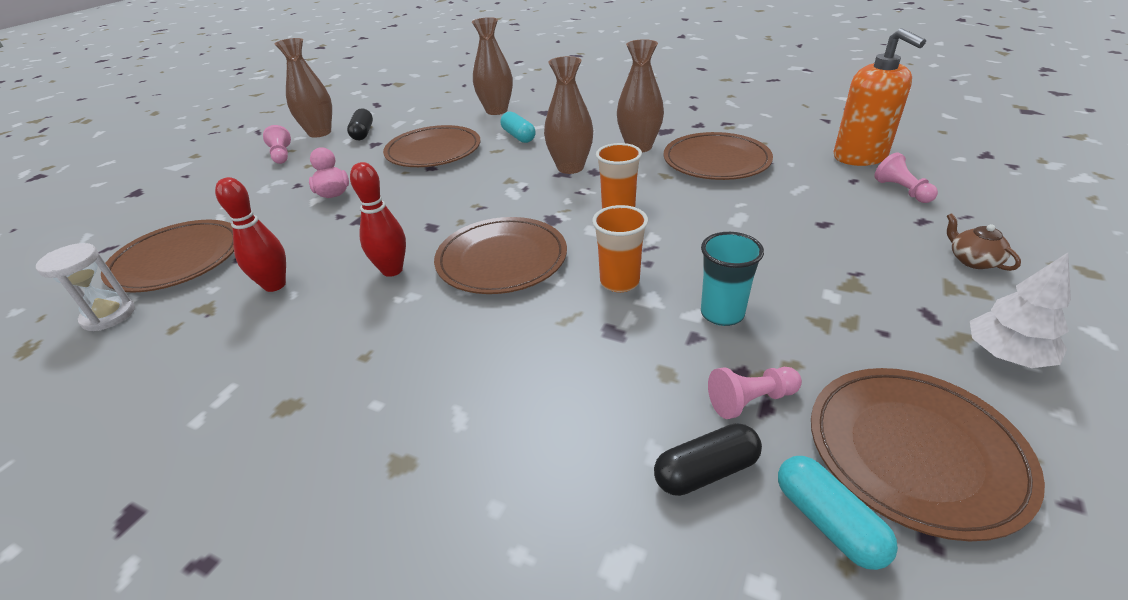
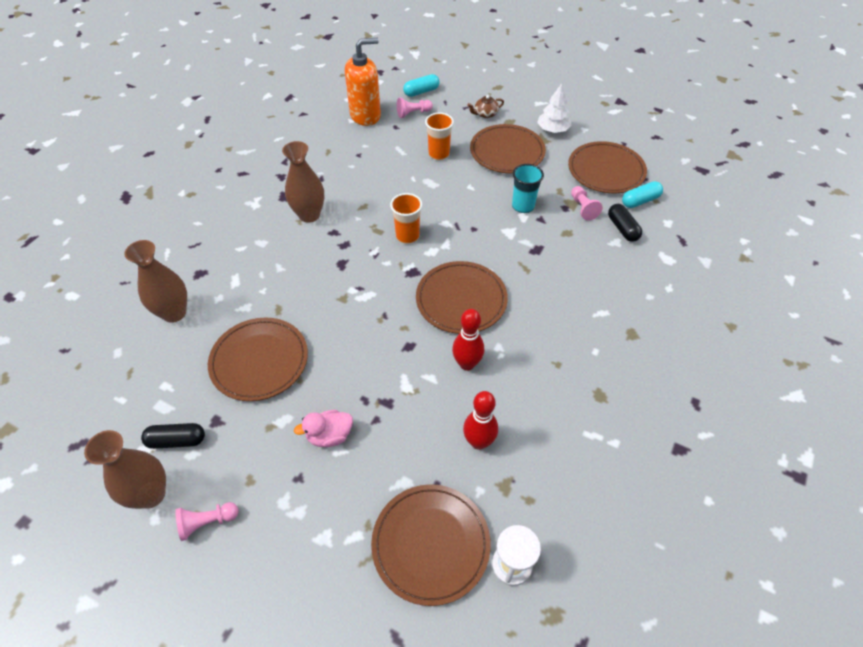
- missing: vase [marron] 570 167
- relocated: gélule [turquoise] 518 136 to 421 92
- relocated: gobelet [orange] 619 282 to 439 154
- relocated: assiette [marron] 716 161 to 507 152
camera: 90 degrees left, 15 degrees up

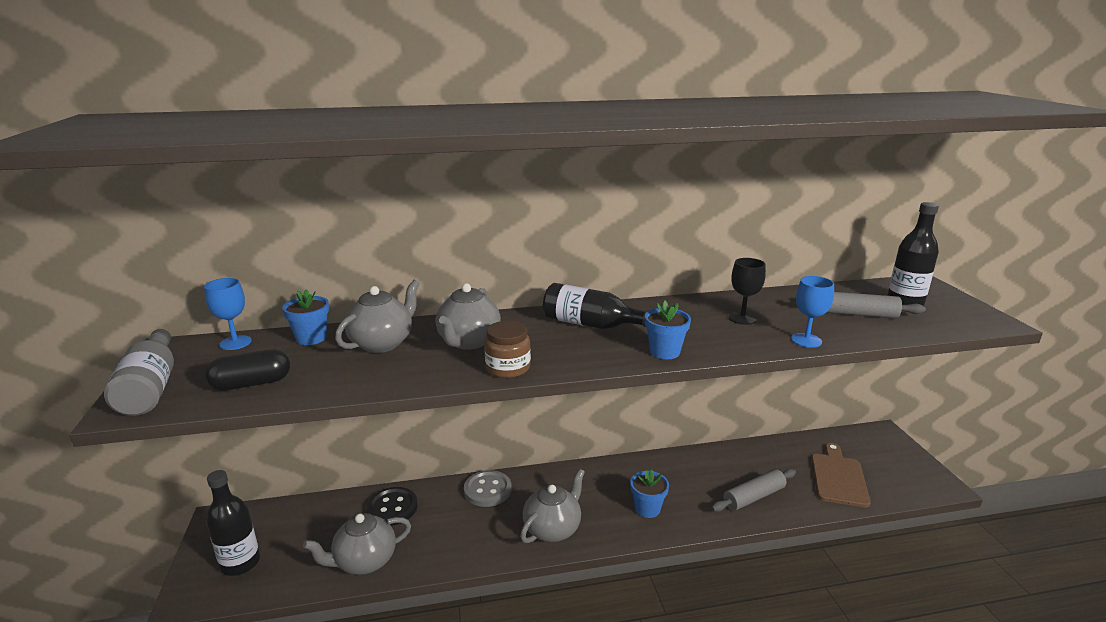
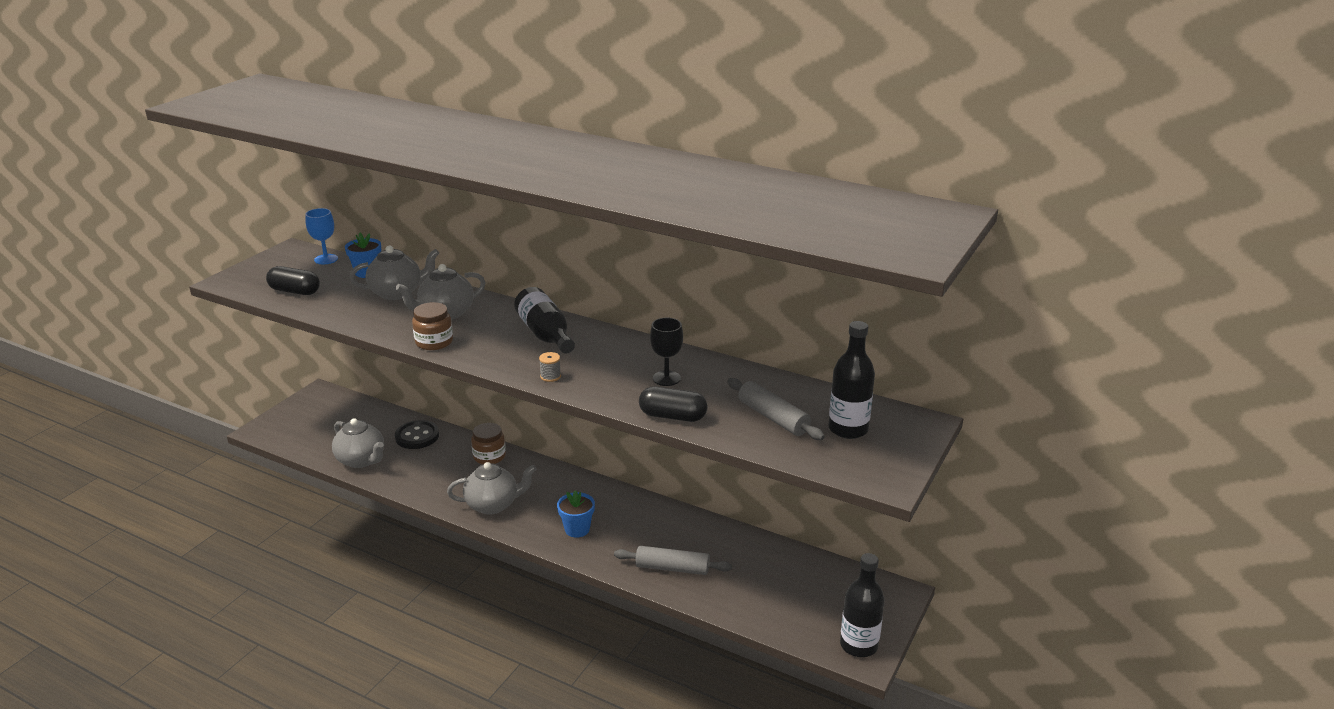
- missing: bouteille [gris] 151 388
- missing: planche à découper [marron] 838 477
- relocated: bouteille [noir] 240 563 to 858 645
- exchanged: bouton [gris] 487 490 to bocal [marron] 489 456
- exchanged: pot de fleurs [bleu] 664 352 to bobine [gris] 550 376
- exchanged: verre à pied [bleu] 806 340 to gélule [noir] 672 416
- spun: théière [gris] 364 561 = 361 460 150 degrees counterclockwise
camera: 40 degrees right, 5 degrees up

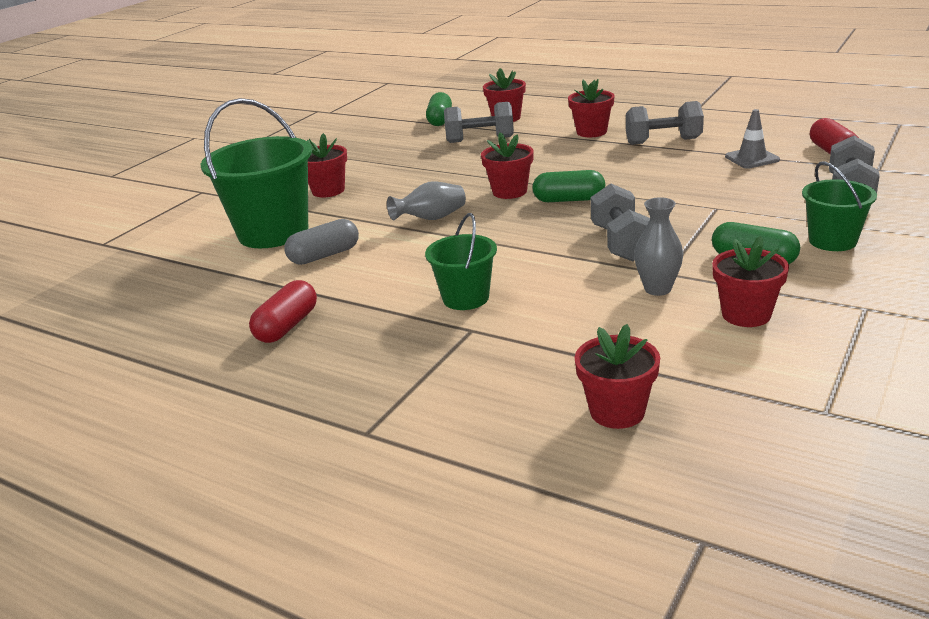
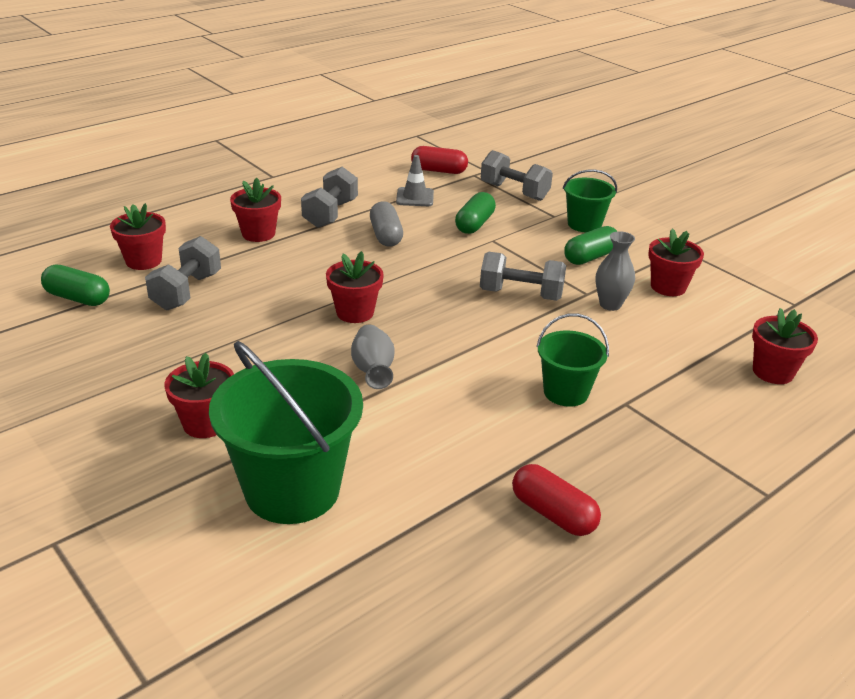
- relocated: gélule [gris] 324 255 to 386 235
- relocated: gélule [vert] 569 200 to 474 224
camera: 75 degrees left, 5 degrees up

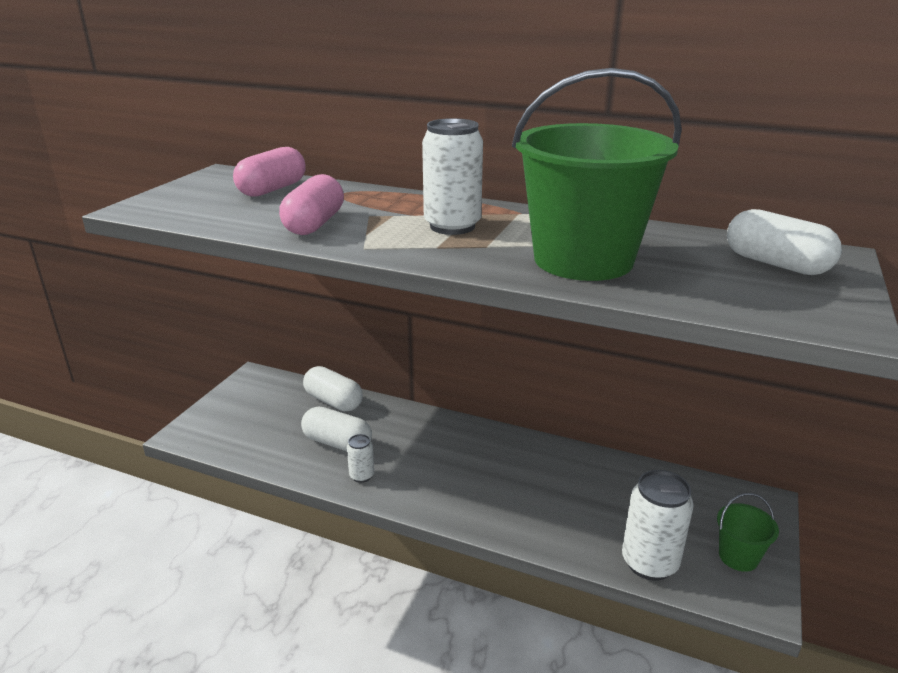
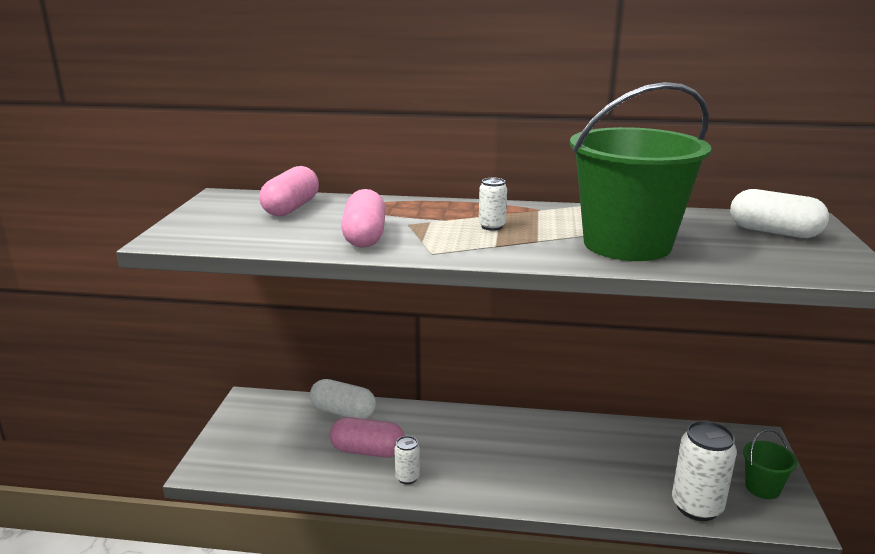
- colour: gélule [blanc] 337 443 to gélule [rose] 367 451
- size: canette [blanc] 452 226 = 492 226 x0.52
camera: 15 degrees left, 5 degrees down

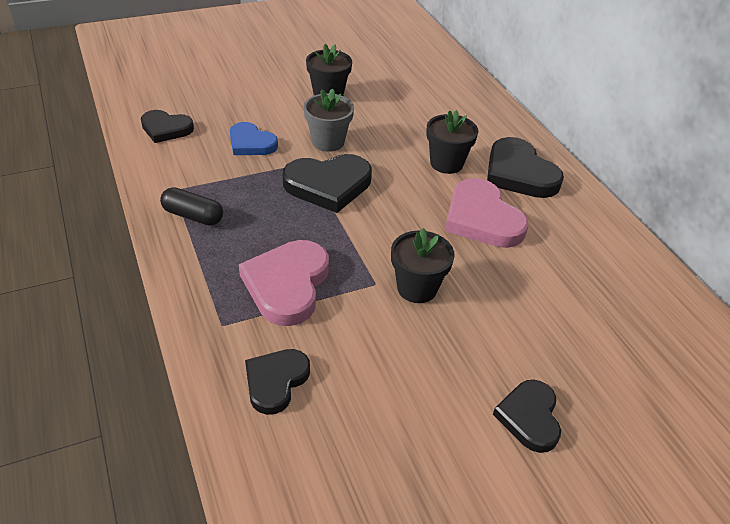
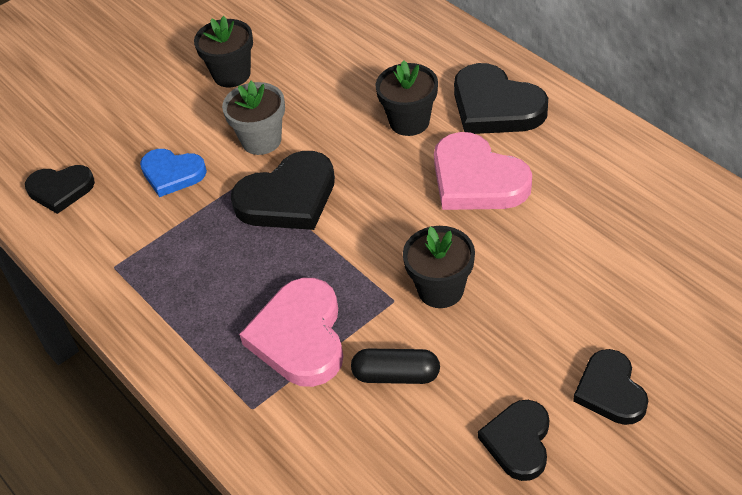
- relocated: gélule [noir] 193 216 to 396 375
- relocated: cœur [noir] 276 381 to 518 442
camera: 10 degrees left, 5 degrees up

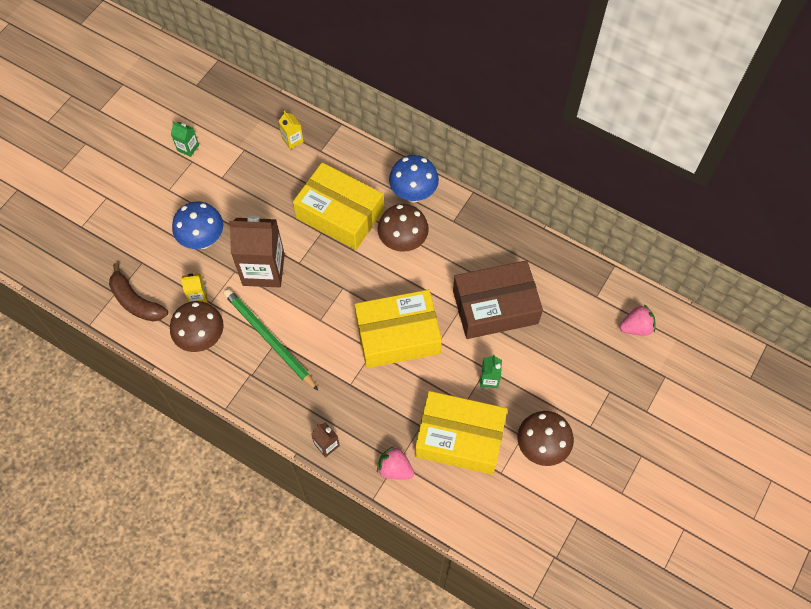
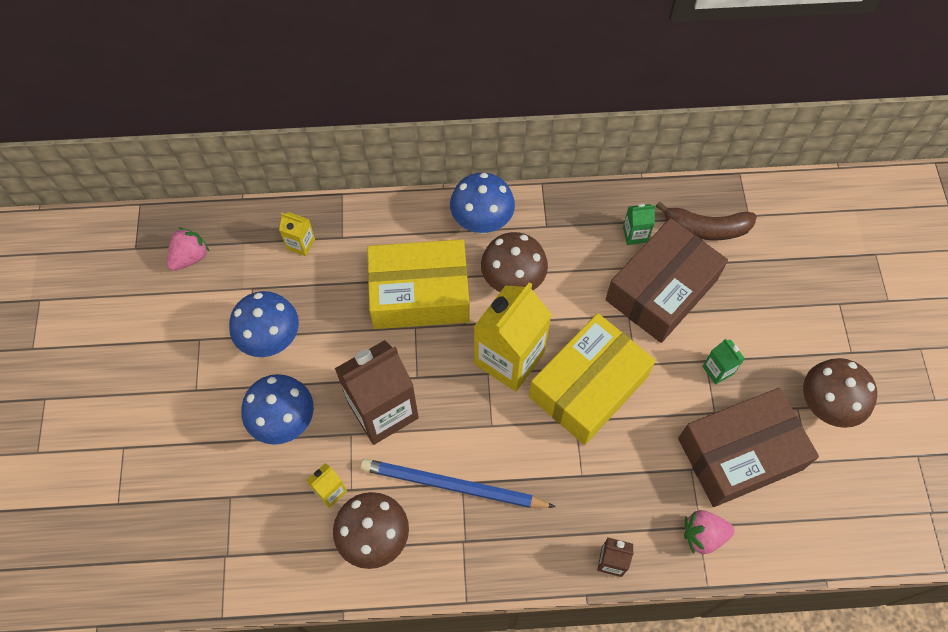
- appeared: champignon [bleu] 271 340
- appeared: brique de lait [jaune] 509 358
- relocated: banane [marron] 136 301 to 706 228
- relocated: brique de lait [vert] 188 148 to 635 234
- relocated: fraise [rose] 636 327 to 190 257
- colour: crayon [vert] 269 339 to crayon [bleu] 452 486
- colour: boîte [jaune] 459 438 to boîte [marron] 740 453
camera: 35 degrees left, 0 degrees up

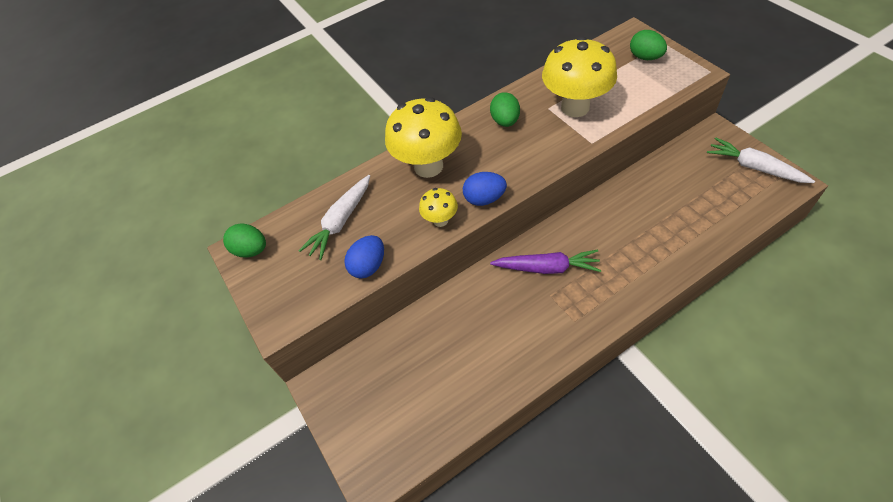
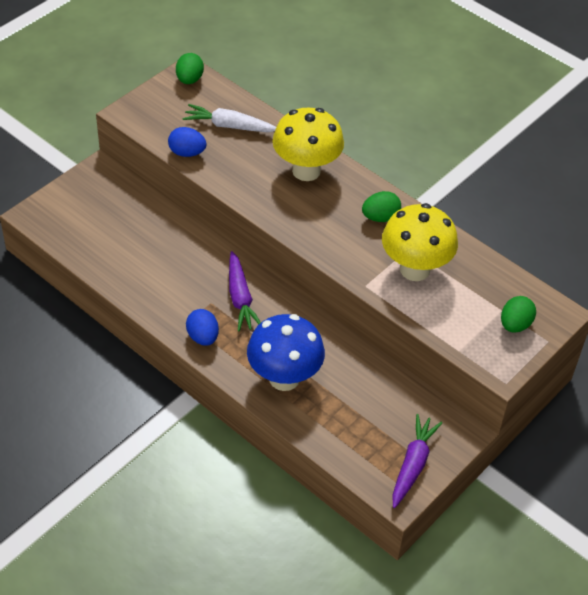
- missing: champignon [jaune] 440 220
- appeared: champignon [bleu] 284 378
- relocated: œuf [bleu] 484 199 to 203 337
- colour: carotte [blanc] 754 167 to carotte [violet] 412 465
camera: 65 degrees right, 5 degrees down

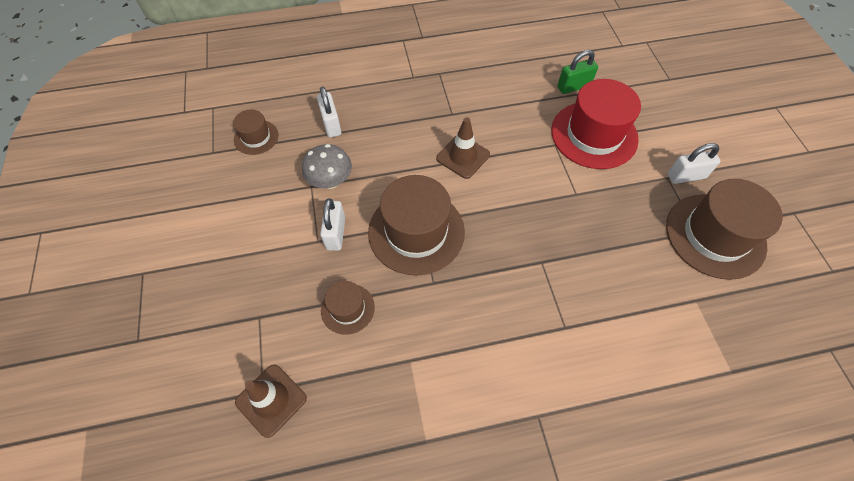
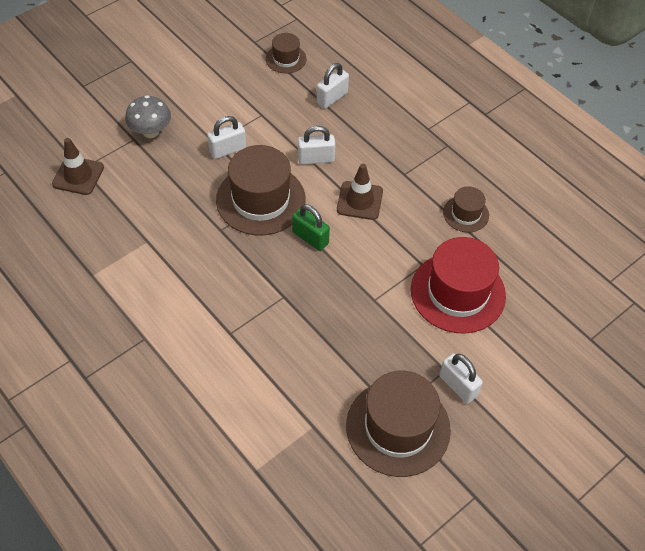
- appeared: cadenas [blanc] 316 159
- relocated: champignon [gris] 331 181 to 151 132
- relocated: chapeau [marron] 347 308 to 466 214
- relocated: cadenas [vert] 573 86 to 310 238
camera: 60 degrees right, 5 degrees down

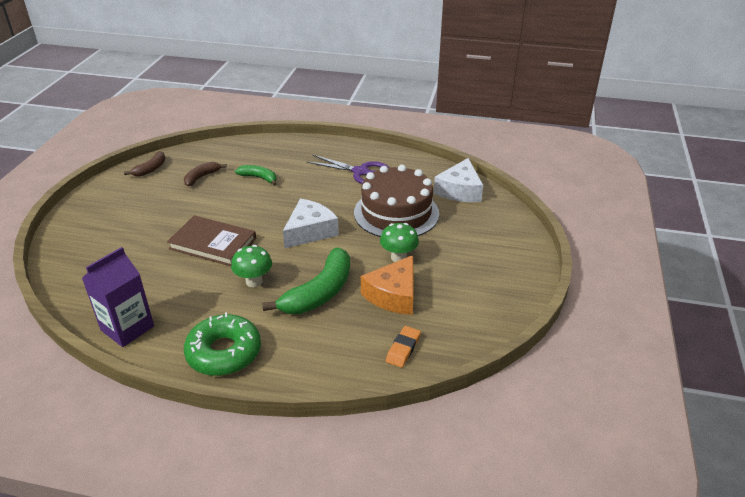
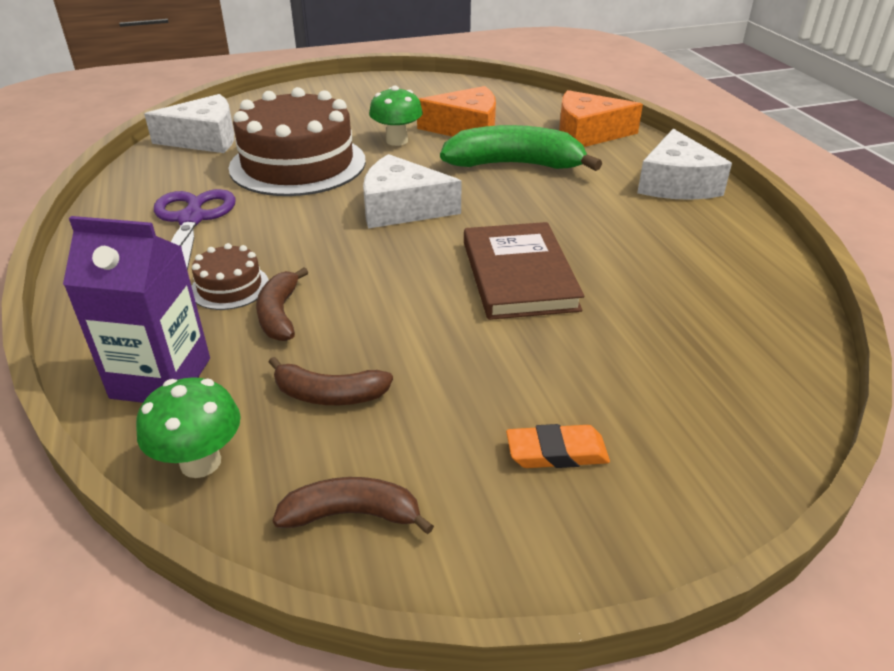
- appeared: gâteau [marron] 230 287
- appeared: fromage [orange] 588 133
- relocated: brique de lait [violet] 127 328 to 161 378
- relocated: champignon [vert] 254 281 to 200 462
- relocated: gomme [orange] 403 349 to 556 452
- exchanged: beignet [vert] 224 352 to fromage [blanc] 676 184
- colour: banane [vert] 259 178 to banane [marron] 279 314
camera: 120 degrees left, 0 degrees up

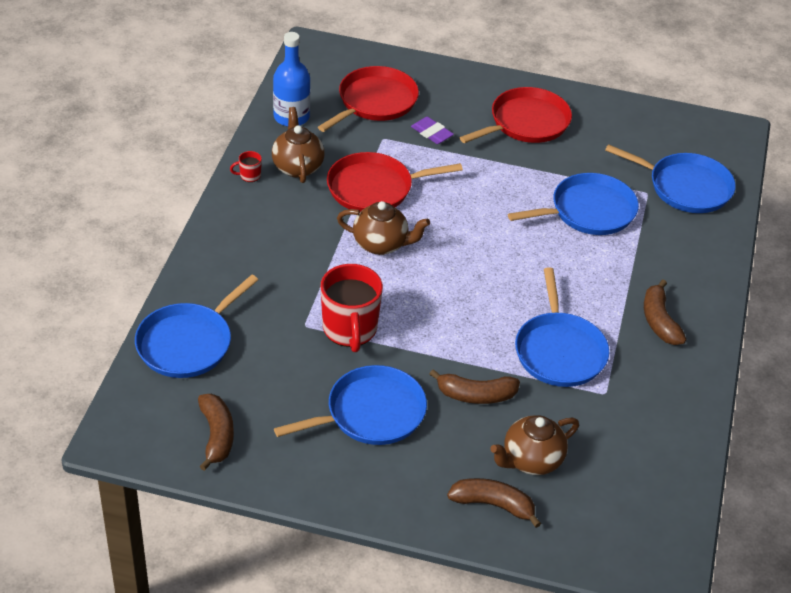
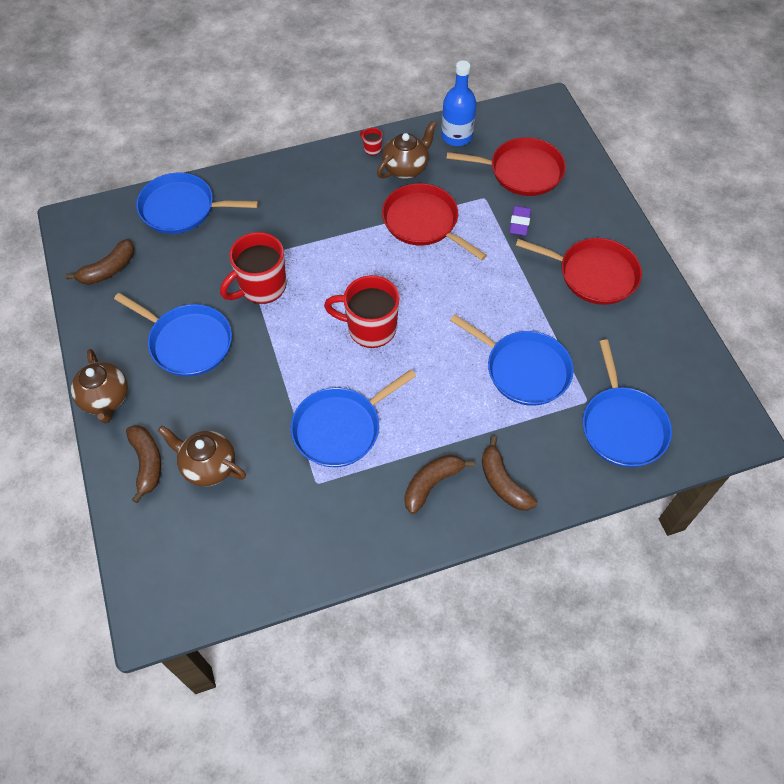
- appeared: tasse [rouge] 370 328
- relocated: théière [marron] 381 244 to 105 399
- relocated: banane [marron] 476 395 to 503 482
camera: 60 degrees right, 15 degrees up

